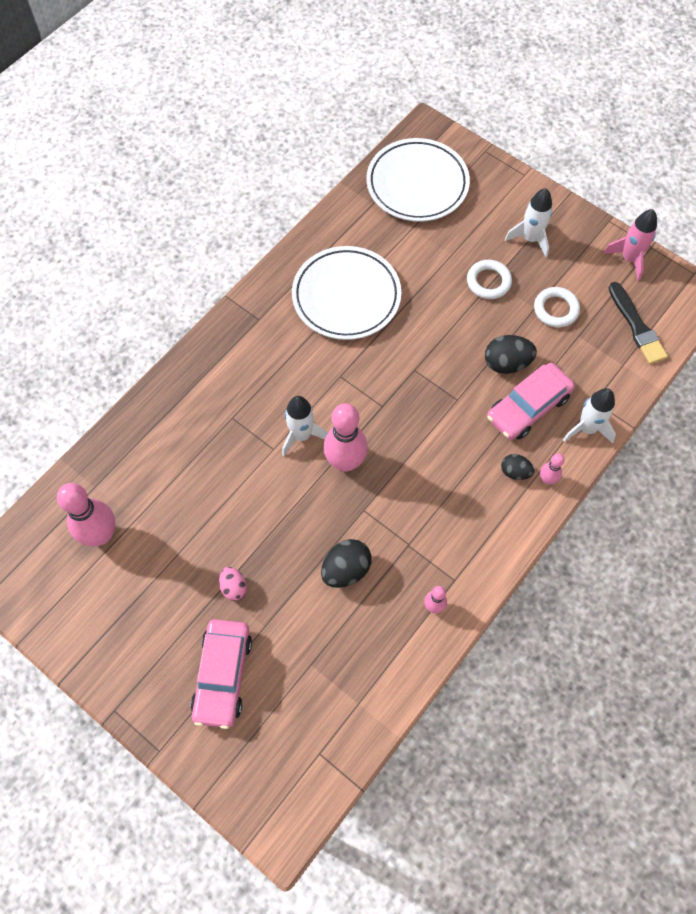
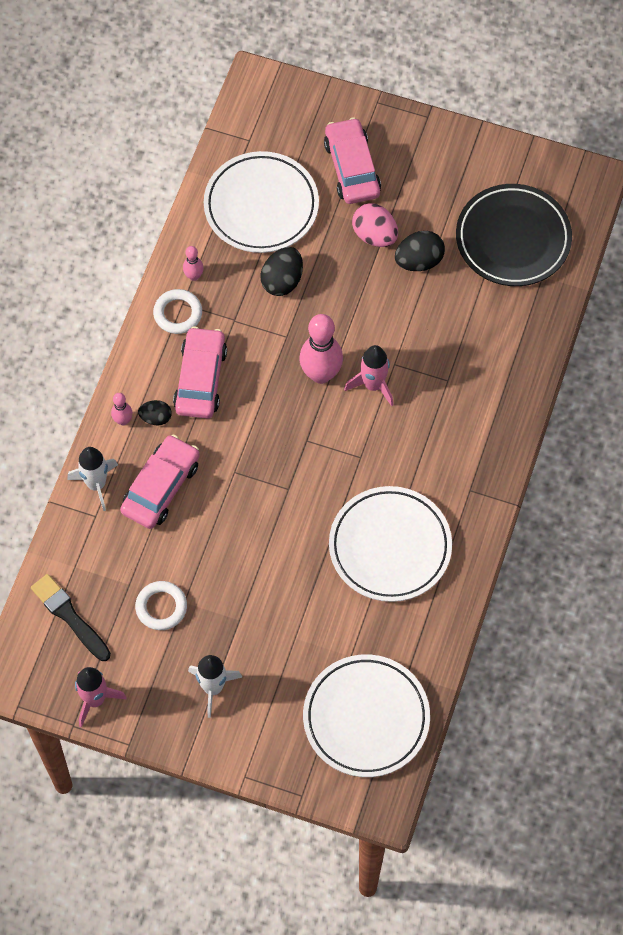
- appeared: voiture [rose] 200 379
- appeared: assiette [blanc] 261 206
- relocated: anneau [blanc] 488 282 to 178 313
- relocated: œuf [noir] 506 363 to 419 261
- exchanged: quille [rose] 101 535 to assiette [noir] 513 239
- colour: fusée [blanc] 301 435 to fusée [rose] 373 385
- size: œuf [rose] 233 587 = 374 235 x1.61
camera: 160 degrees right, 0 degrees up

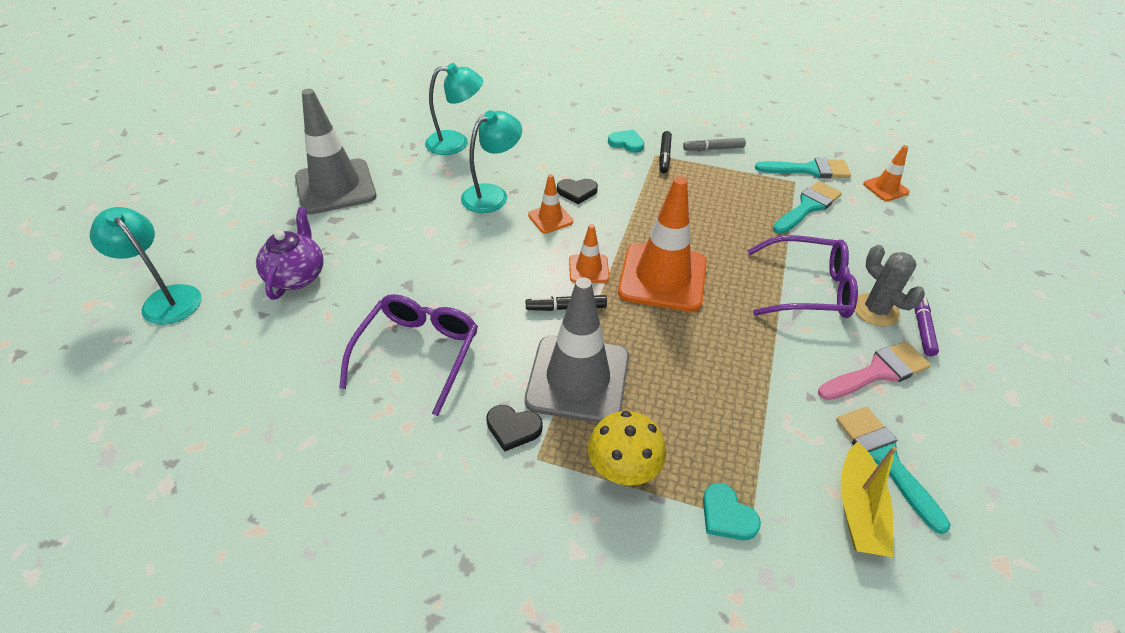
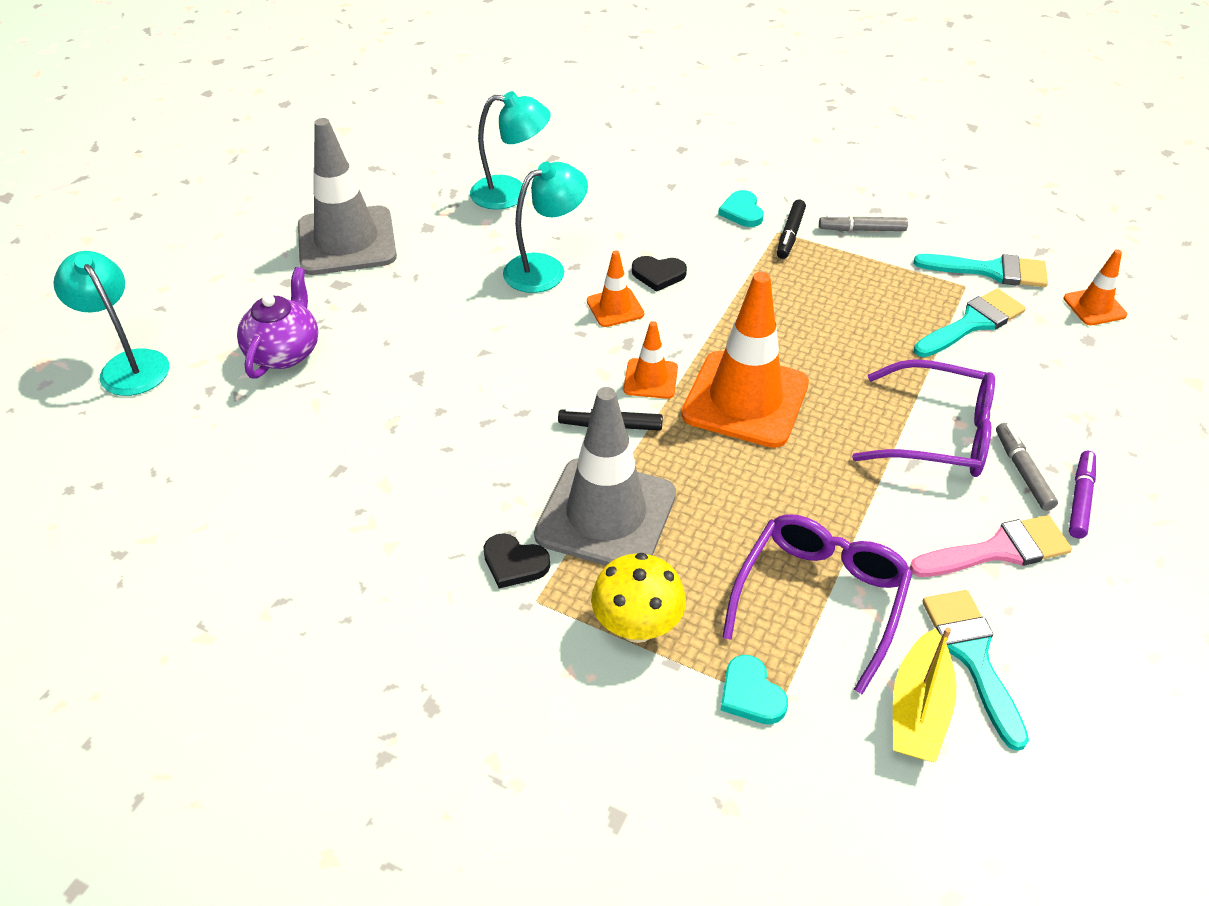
- relocated: lunettes [violet] 417 354 to 819 600
- exchanged: cactus [gris] 875 310 to feutre [gris] 1022 471
- spun: cœur [turquoise] 626 143 = 742 212 135 degrees counterclockwise
camera: 10 degrees right, 0 degrees up

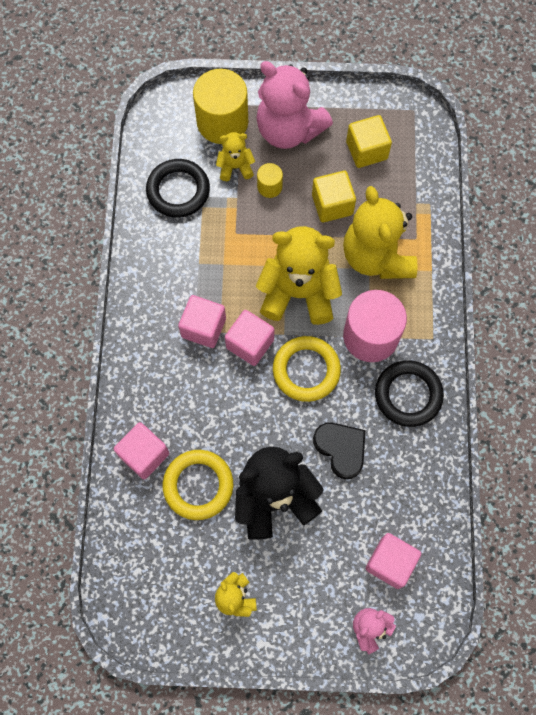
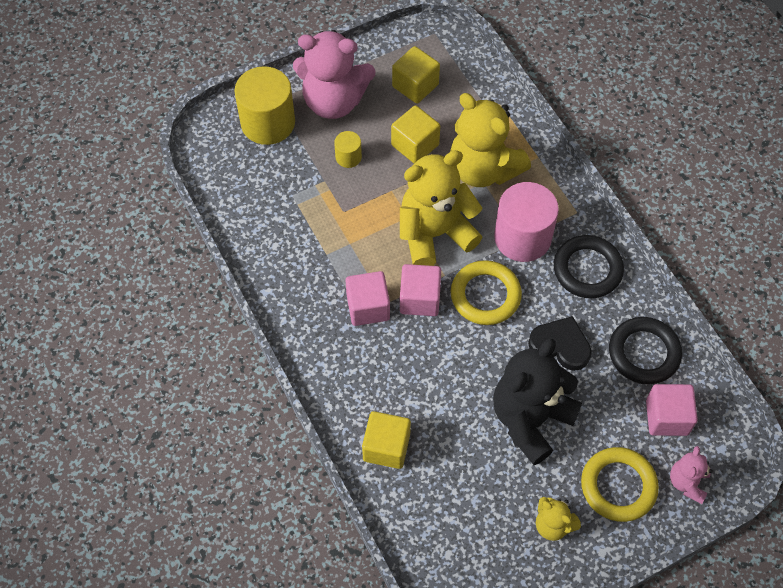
- missing: ours en peluche [jaune] 235 167
- relocated: anneau [noir] 178 191 to 644 353
- relocated: anneau [jaune] 198 485 to 618 486
- colour: cube [rose] 144 454 to cube [jaune] 386 447
camera: 30 degrees left, 10 degrees down

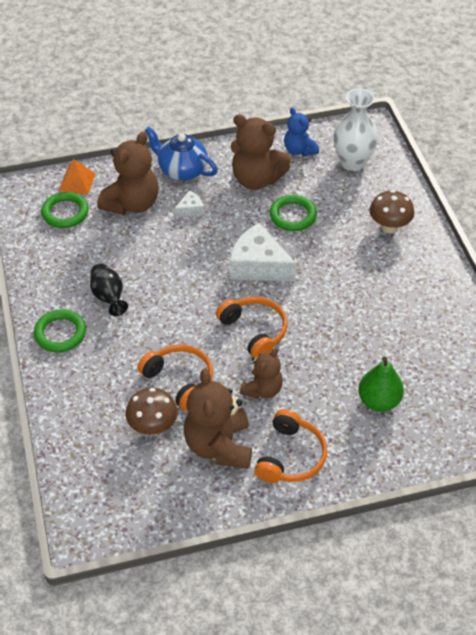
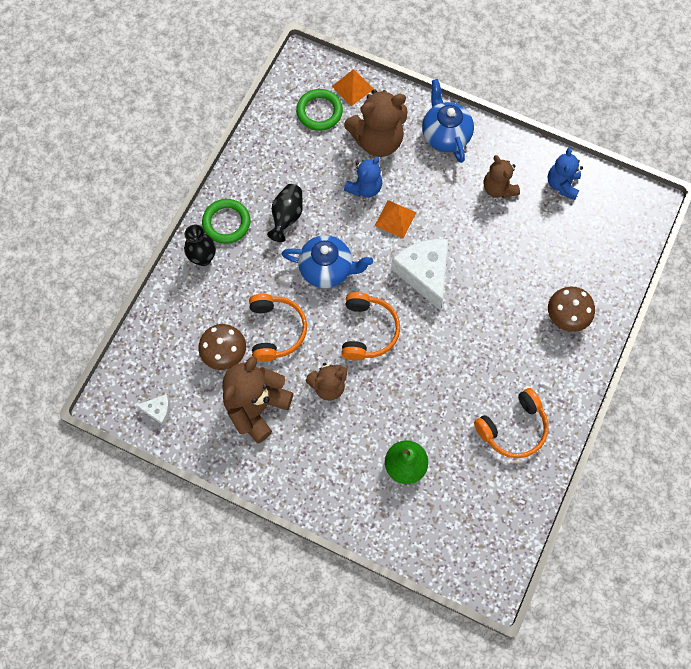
- missing: anneau [vert] 292 215
- missing: vase [blanc] 352 163
- appeared: vase [noir] 203 258
- appeared: théière [bleu] 327 269
- appeared: ours en peluche [bleu] 364 188
- appeared: pyramide [orange] 395 219
- relocated: fromage [blanc] 190 209 to 158 410
- relocated: casque audio [orange] 291 456 to 513 428
- size: ours en peluche [marron] 256 179 = 498 188 x0.60
camera: 40 degrees right, 20 degrees up

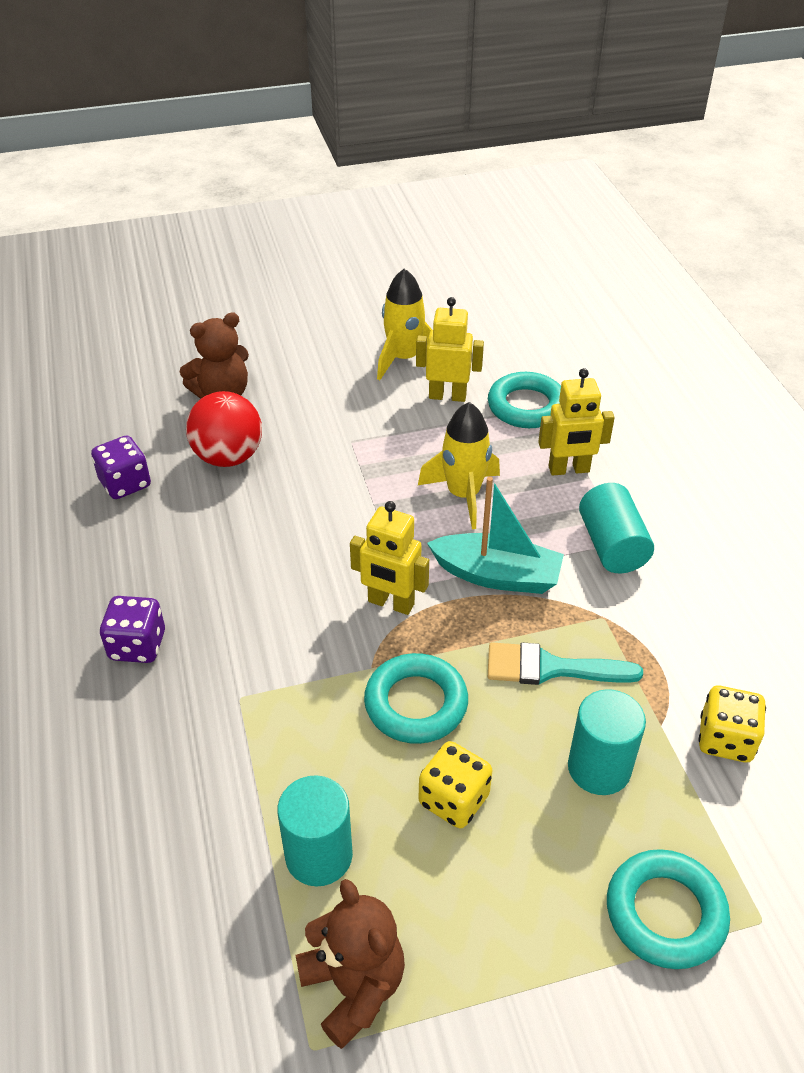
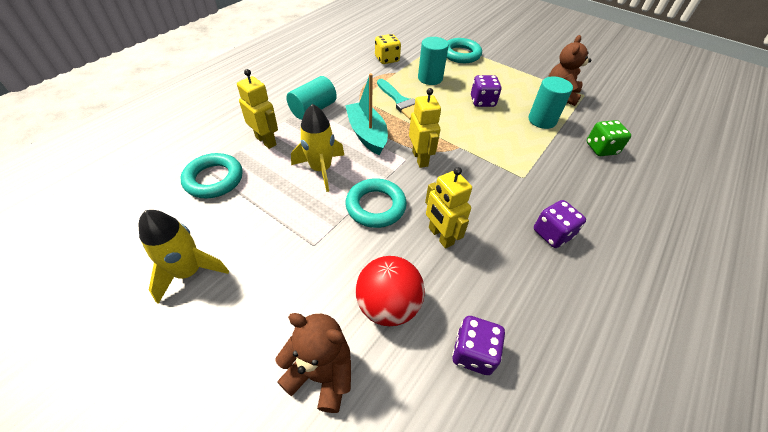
- appeared: dé [vert] 601 149
- relocated: anneau [turquoise] 416 704 to 375 206
- relocated: robot [jaune] 447 396 to 440 236
- colour: dé [jaune] 454 800 to dé [violet] 482 101
camera: 130 degrees left, 5 degrees up

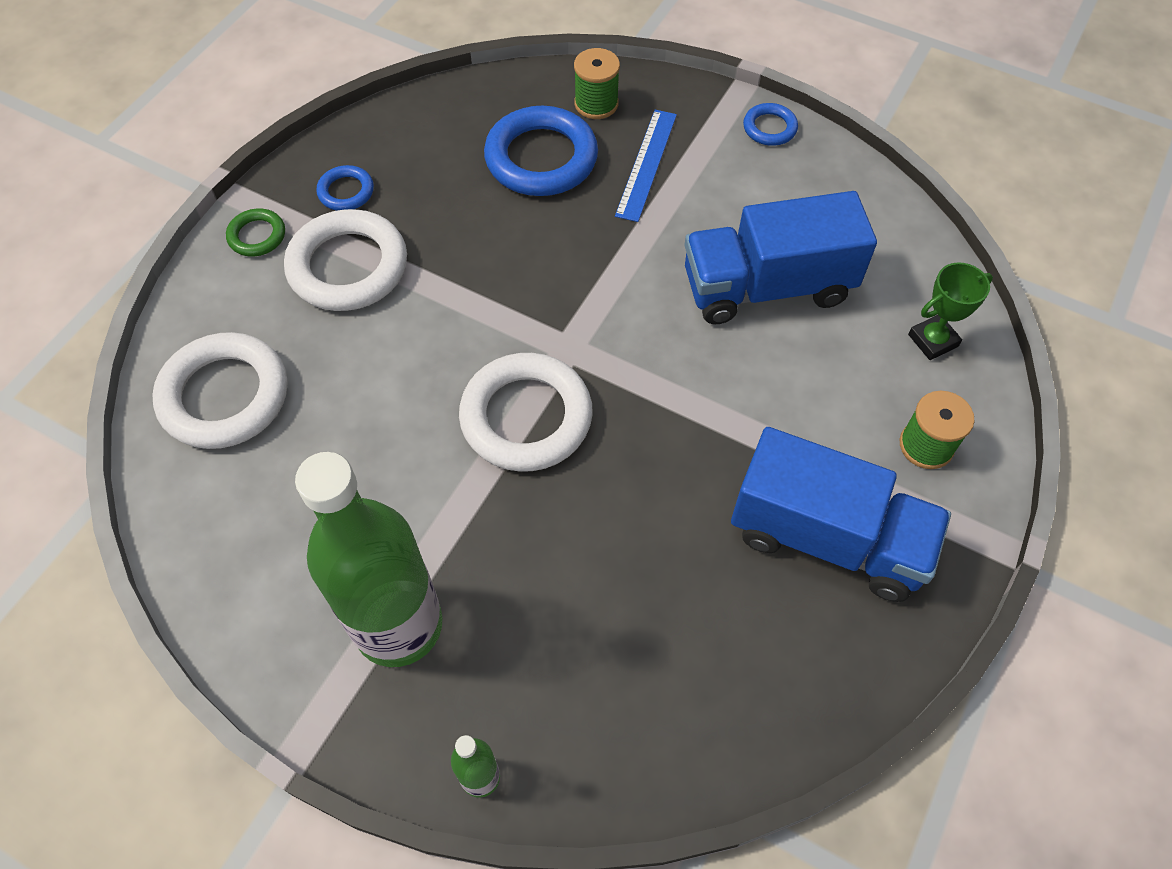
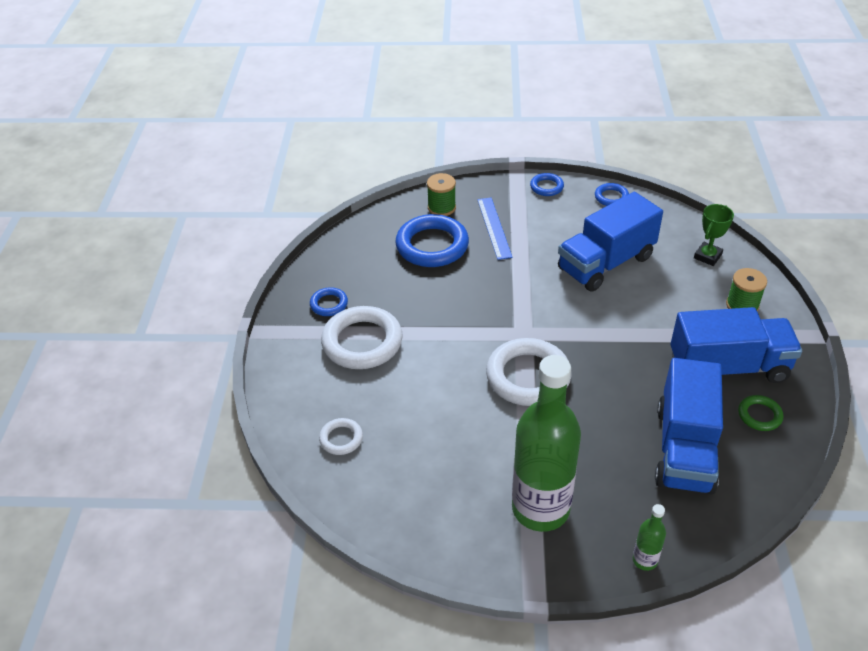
- appeared: anneau [bleu] 611 197
- appeared: camion [bleu] 684 449
- relocated: anneau [vert] 257 236 to 759 415
- size: anneau [blanc] 224 396 = 341 439 x0.49
camera: 25 degrees left, 15 degrees down

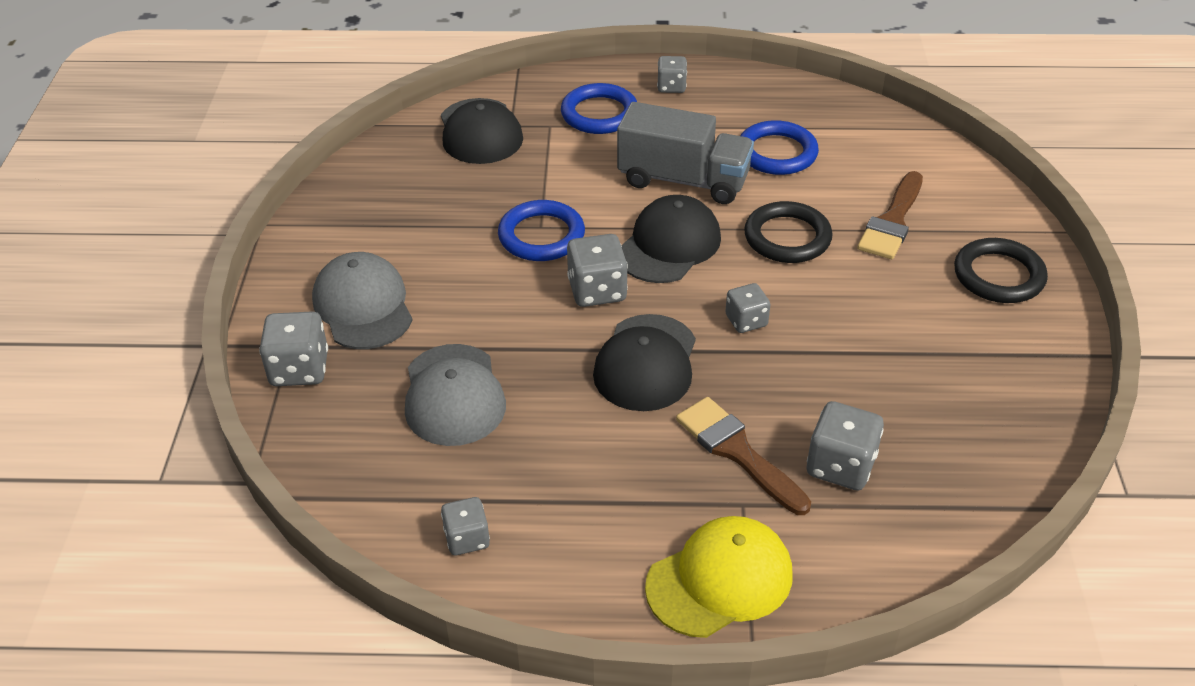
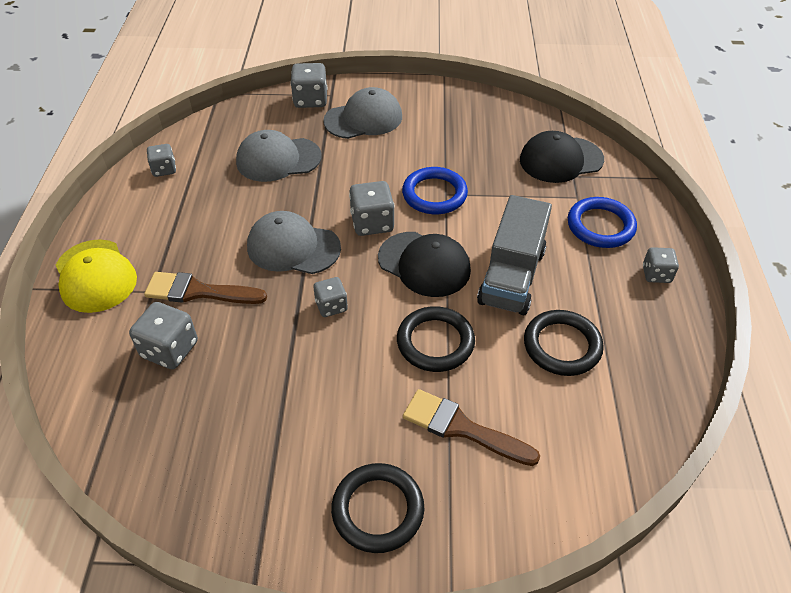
- colour: casquette [noir] 646 363 to casquette [gris] 293 247
- colour: anneau [bleu] 777 153 to anneau [noir] 562 346
- spun: pinceau [marron] 737 452 = 198 291 135 degrees counterclockwise
camera: 90 degrees right, 5 degrees up

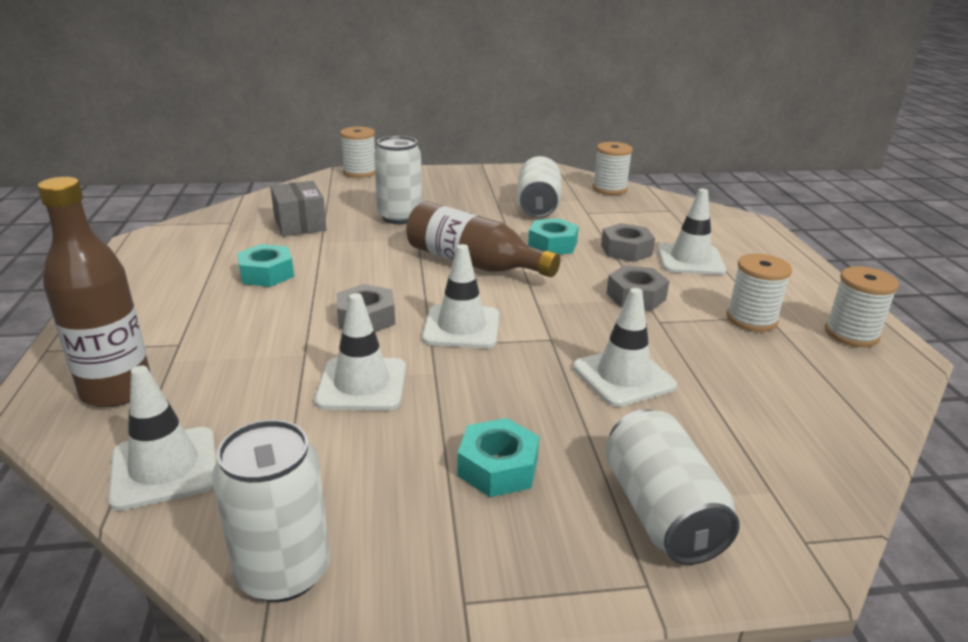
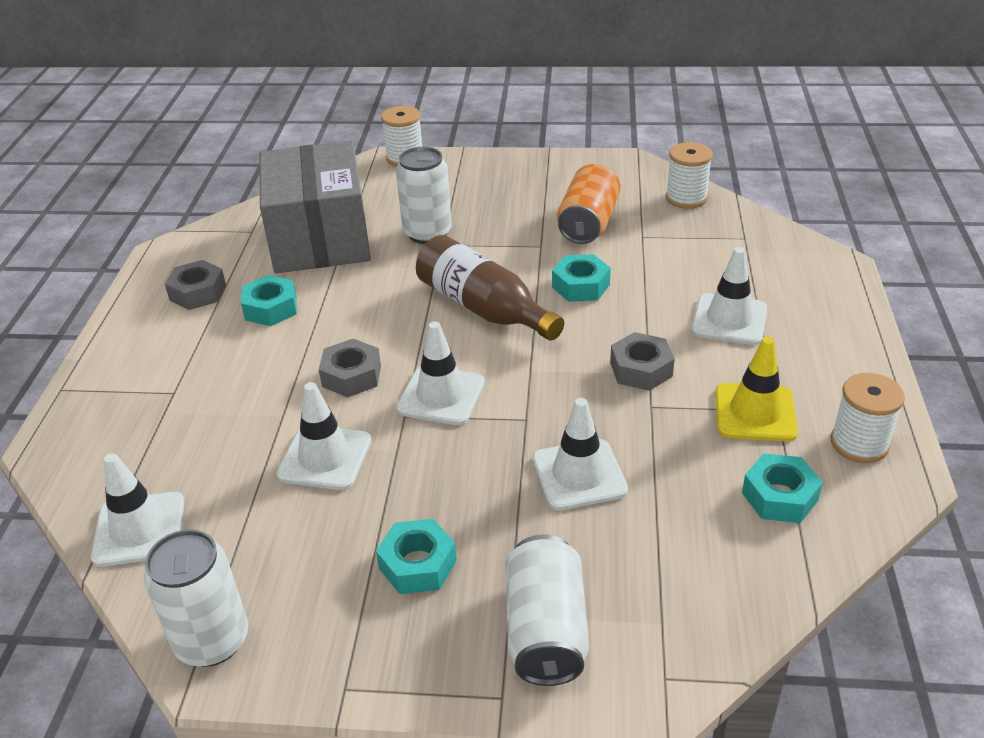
- missing: bouteille [marron] 117 390
- appeared: écrou [turquoise] 779 496
- relocated: écrou [gris] 626 250 to 198 292
- exchanged: bobine [blanc] 751 319 to cône de chantier [jaune] 755 413
- colour: canette [blanc] 538 206 to canette [orange] 588 224
- size: boîte [gris] 300 224 = 320 238 x2.01
camera: 15 degrees right, 10 degrees up

